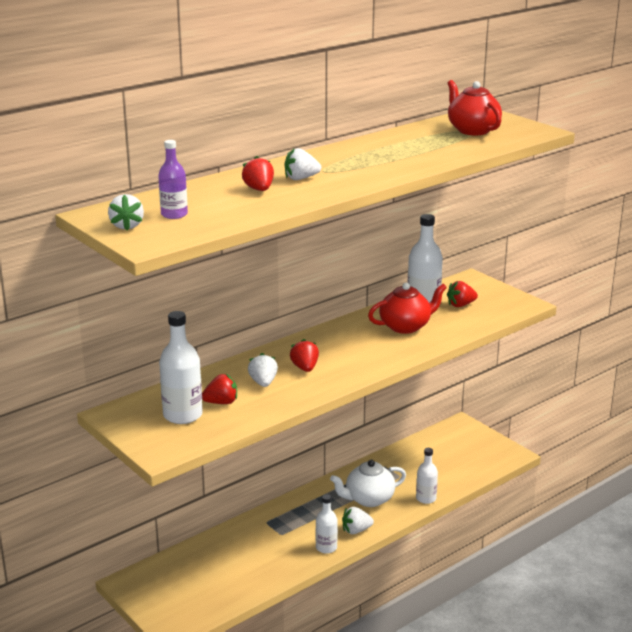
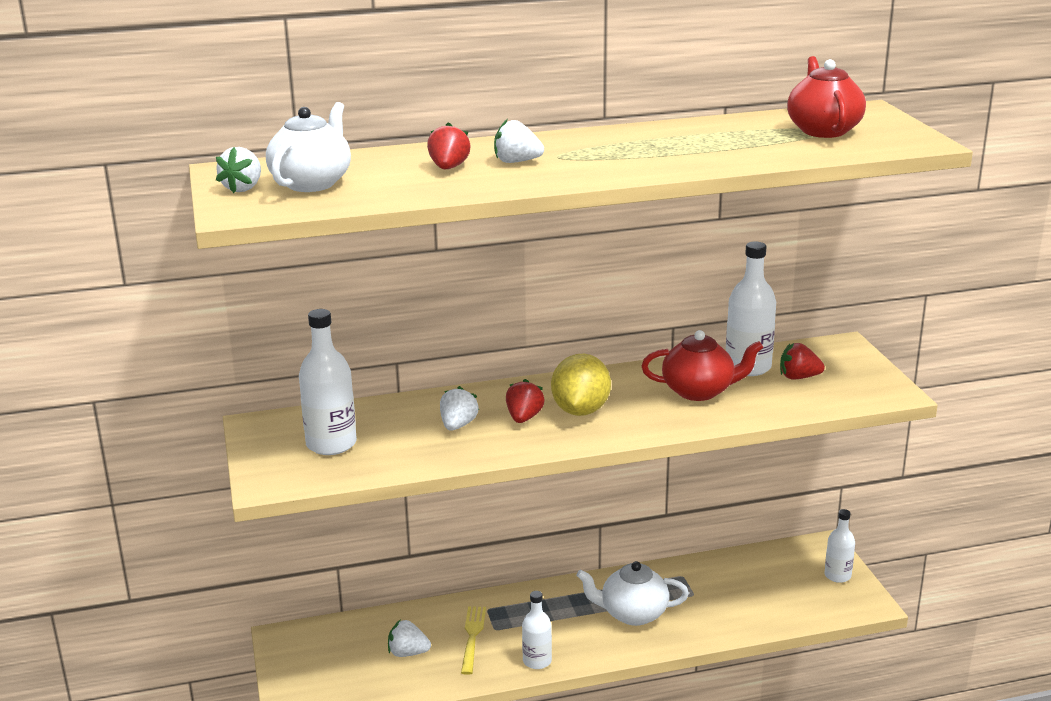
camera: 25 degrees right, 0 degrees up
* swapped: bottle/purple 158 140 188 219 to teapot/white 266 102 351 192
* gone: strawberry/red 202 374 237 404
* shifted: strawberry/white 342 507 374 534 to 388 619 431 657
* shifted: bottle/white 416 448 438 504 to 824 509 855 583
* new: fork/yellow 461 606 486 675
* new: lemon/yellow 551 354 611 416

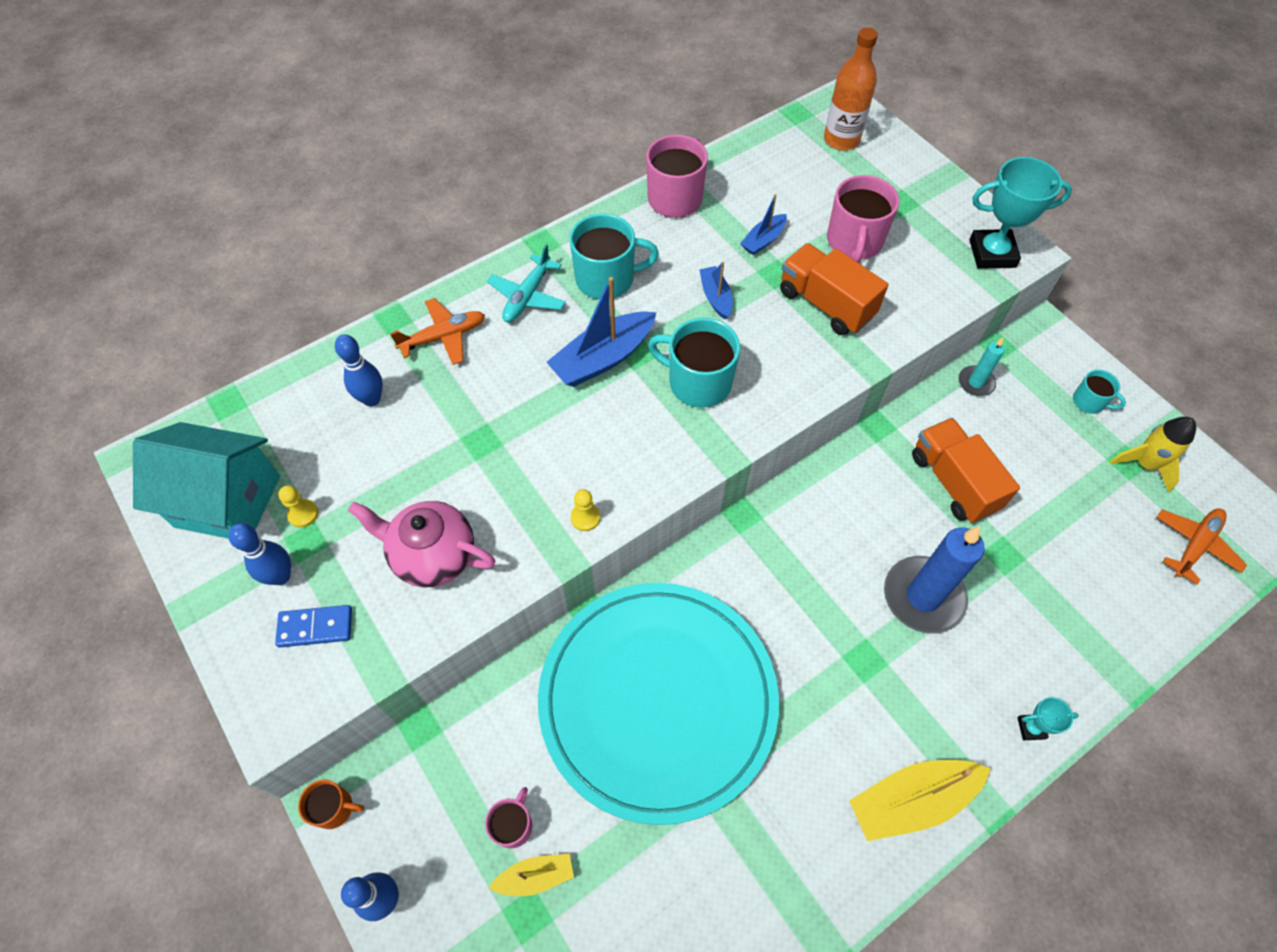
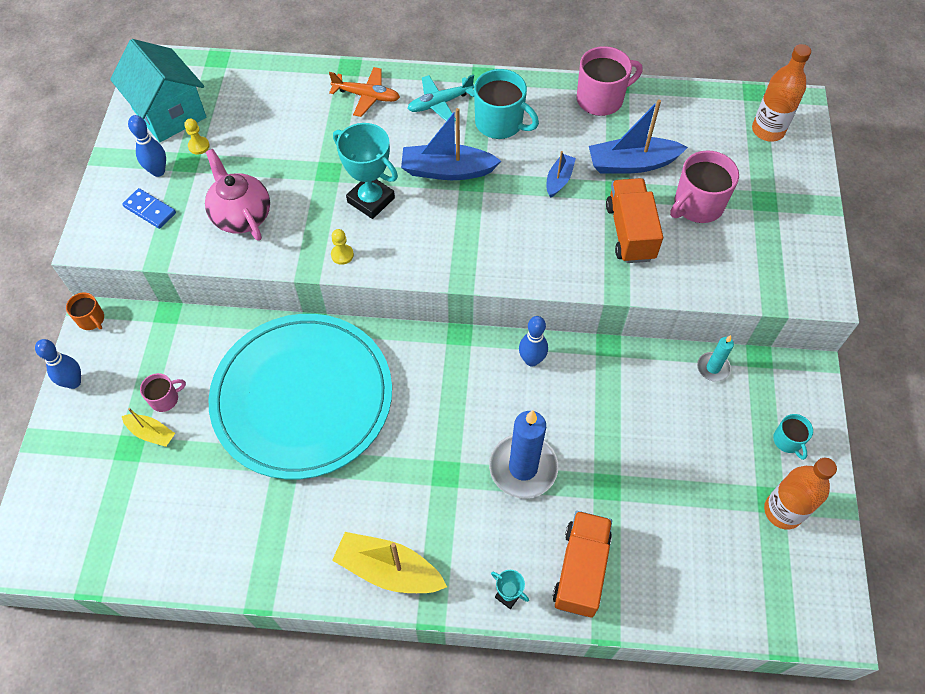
camera: 40 degrees right, 0 degrees up
* shifted: bowling pin/blue 335 334 383 406 to 519 316 548 367
* gone: mug/turquoise 648 318 740 408
* scaled: boat/blue 740 194 787 255 = 589 100 688 174 x1.81
* shifted: truck/orange 912 418 1020 523 to 553 511 612 618
* shifted: trophy/turquoise 969 157 1072 269 to 333 123 398 219
* swapped: rocket/yellow 1110 417 1196 492 to bottle/orange 764 458 837 530
* gone: plane/orange 1157 508 1247 585

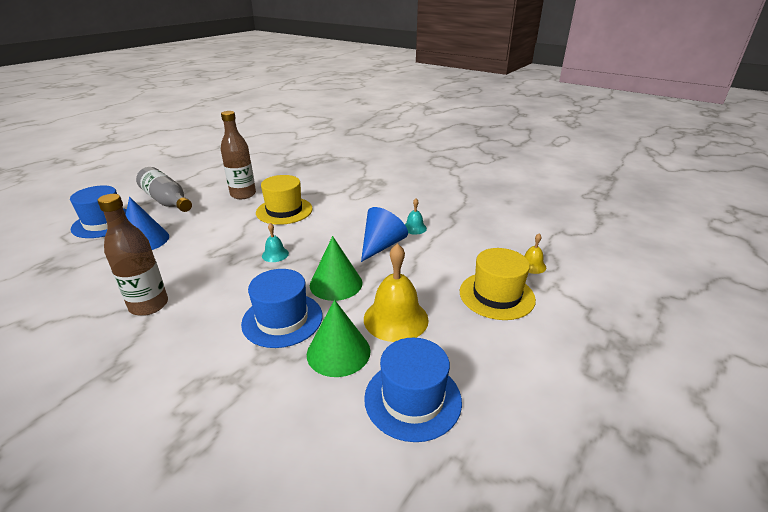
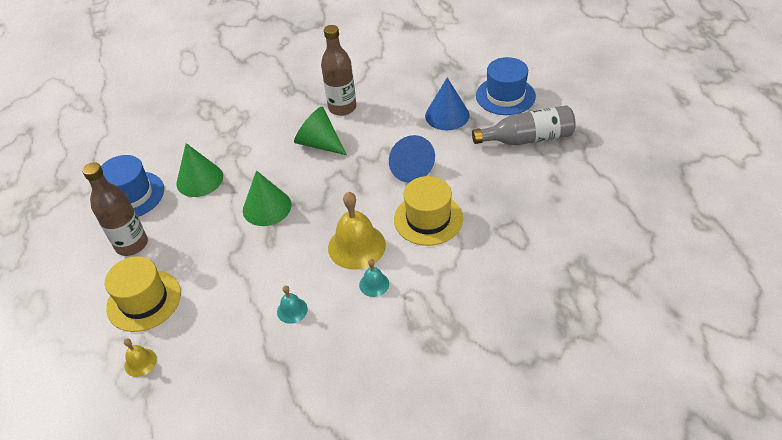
camera: 130 degrees right, 15 degrees up
* shifted: bottle/brown 221 111 256 199 to 82 162 148 256
* gone: hat/blue 241 269 323 348
* shifted: bell/turquoise 262 223 289 262 to 359 259 389 297
* shifted: cone/blue 361 207 408 262 to 389 135 435 183
* shifted: bell/yellow 364 243 429 342 to 328 192 386 270
* new: cone/green 294 107 347 155

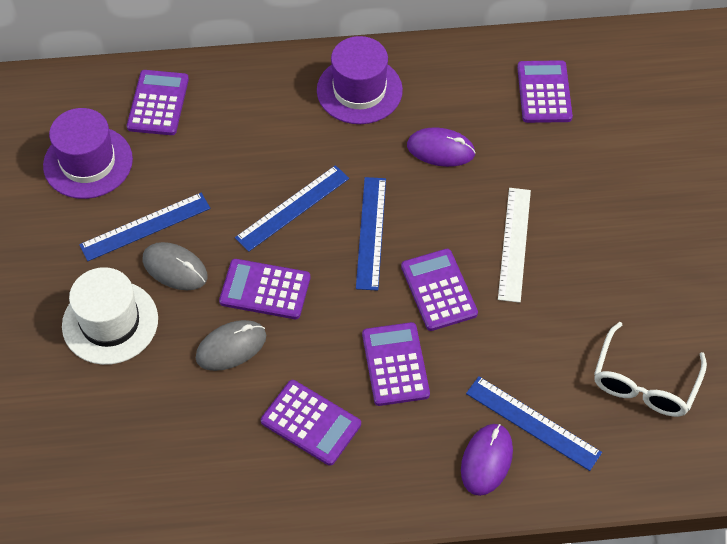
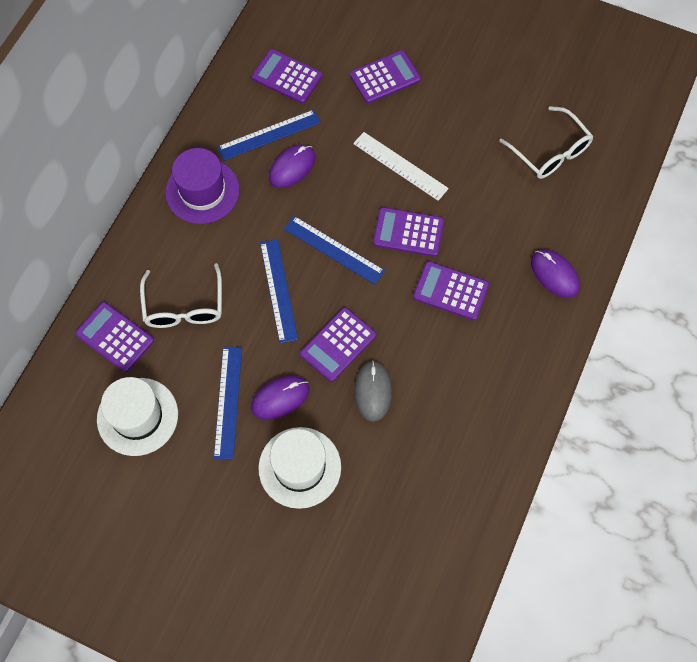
camera: 60 degrees left, 10 degrees up
* repainted: hat/purple 43 108 133 199 to hat/white 97 377 178 456
* repainted: mouse/grey 143 242 207 290 to mouse/purple 251 376 309 420
* shifted: calculator/purple 261 380 361 466 to 350 50 421 104
* shifted: ruler/blue 466 376 602 471 to 218 110 321 161
* new: glasses/white 140 263 222 328

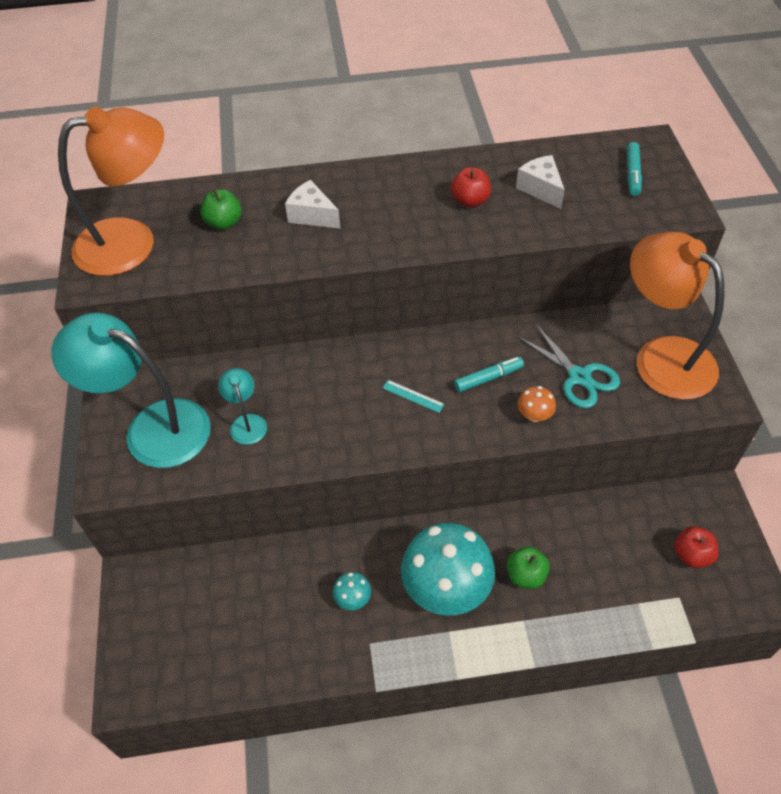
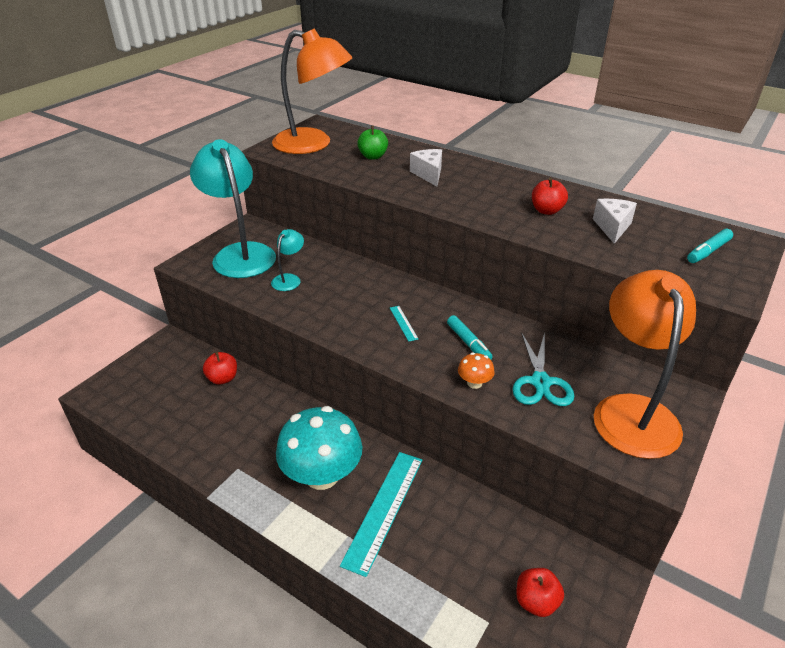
camera: 40 degrees right, 15 degrees down
* gone: mushroom/turquoise 333 572 371 610
* rotated: marker/turquoise 454 357 524 392 = 447 315 493 360 45 degrees clockwise
* swapped: apple/green 507 546 550 589 to ruler/turquoise 340 452 423 577
* new: apple/red 203 351 237 385

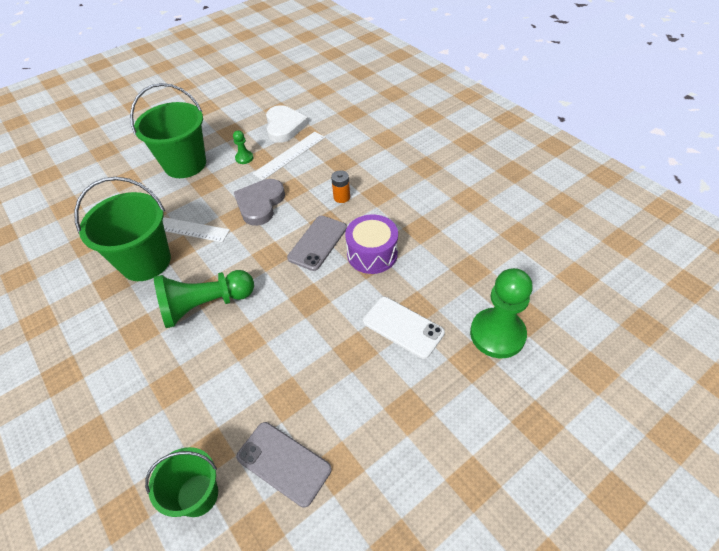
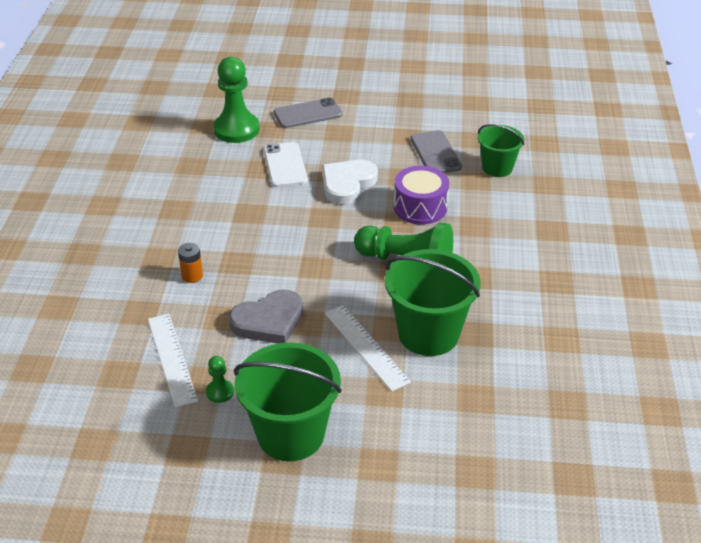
camera: 140 degrees left, 10 degrees down
* rotated: ruler/white 253 132 325 180 = 148 314 198 408 75 degrees clockwise
* shifted: heart/white 266 105 309 143 to 322 160 378 205
* shifted: phone/grey 287 216 347 271 to 274 97 342 128
* shifted: drum/purple 345 215 398 274 to 394 166 449 225

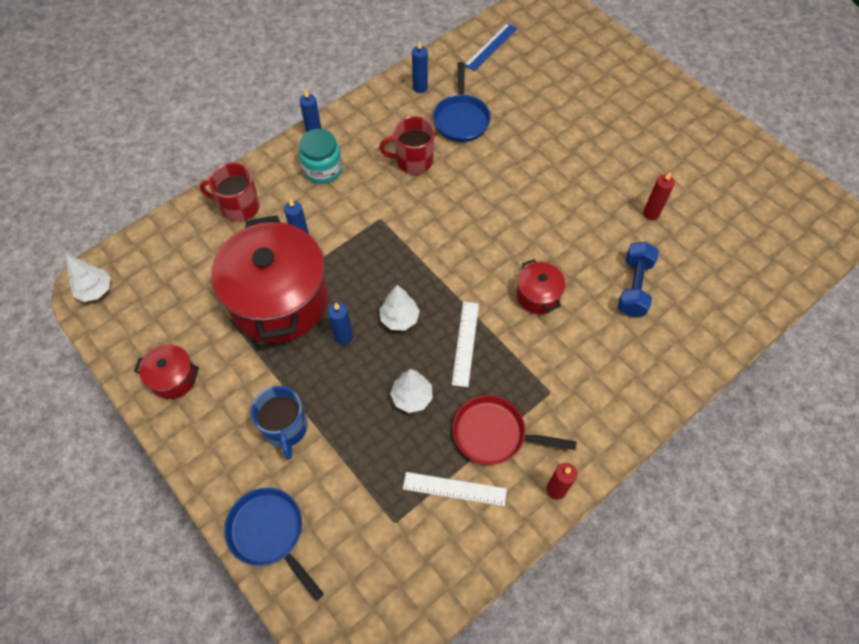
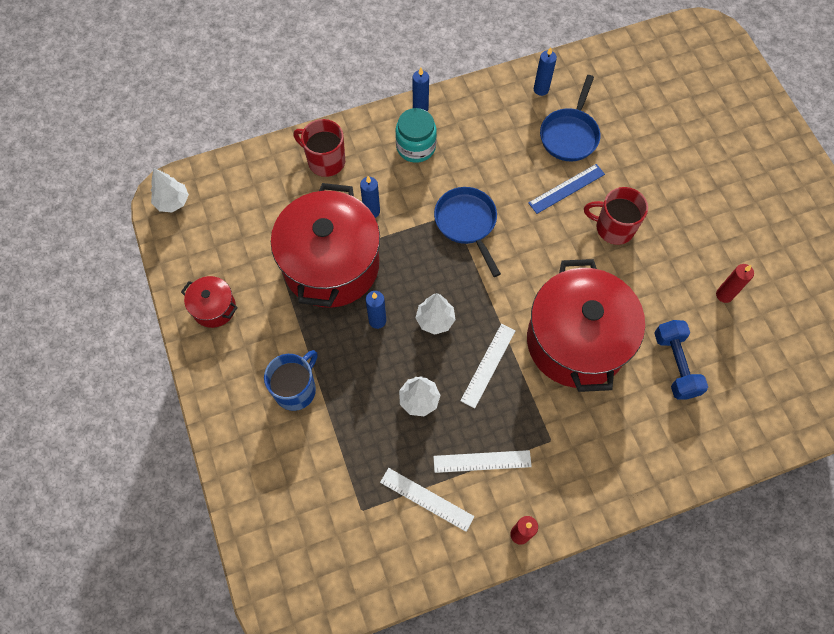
camera: 20 degrees right, 5 degrees up
* shifted: pan/blue 224 488 324 601 to 434 187 501 277
* rotated: mug/blue 251 386 307 459 = 264 350 318 411 150 degrees counterclockwise
* shifted: mug/red 379 116 435 174 to 584 187 648 245
* swapped: pan/red 453 395 577 465 to ruler/white 433 450 532 473
* shifted: ruler/blue 465 23 518 71 to 528 164 605 214
* scaled: pot/red 517 259 566 314 = 527 259 645 392 x2.26
* rotated: dumbbell/blue 618 242 659 317 = 654 320 708 399 45 degrees counterclockwise

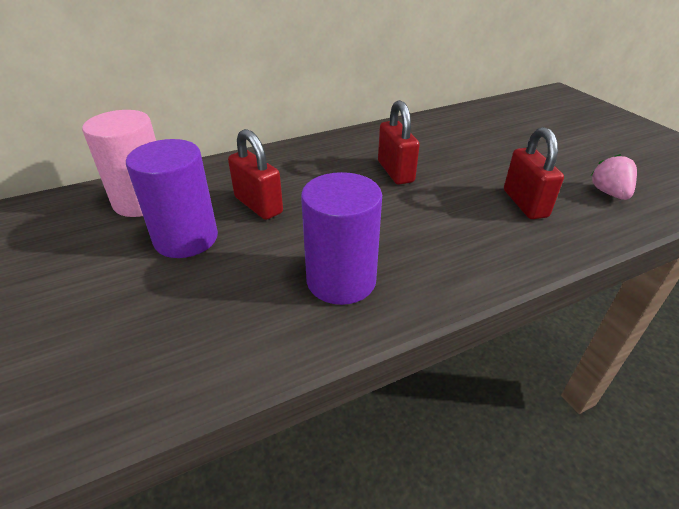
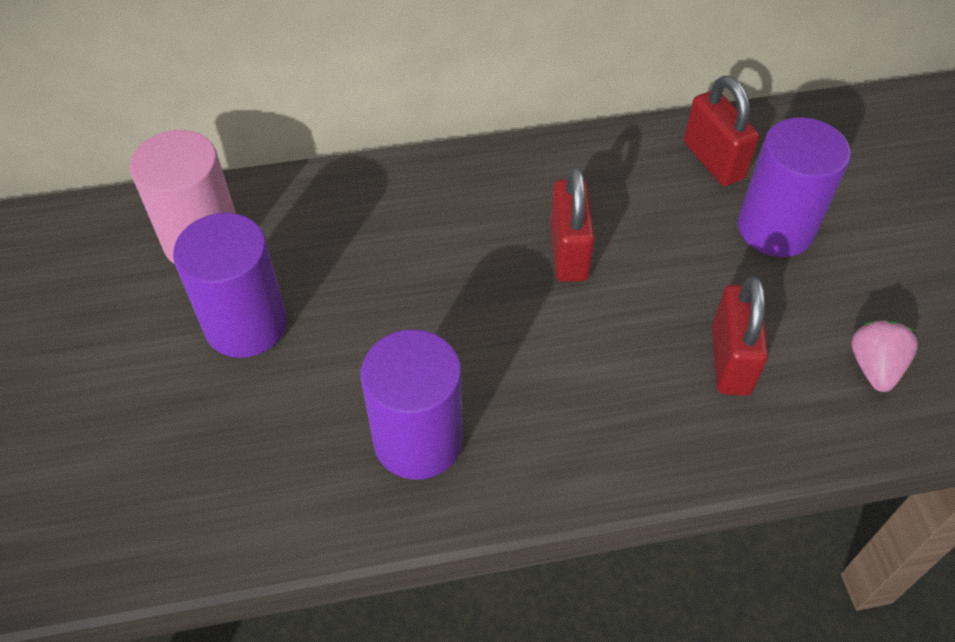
camera: 15 degrees right, 15 degrees up
* shifted: padlock/red 228 129 283 220 to 684 76 759 186
* new: cylinder/purple 738 117 851 257

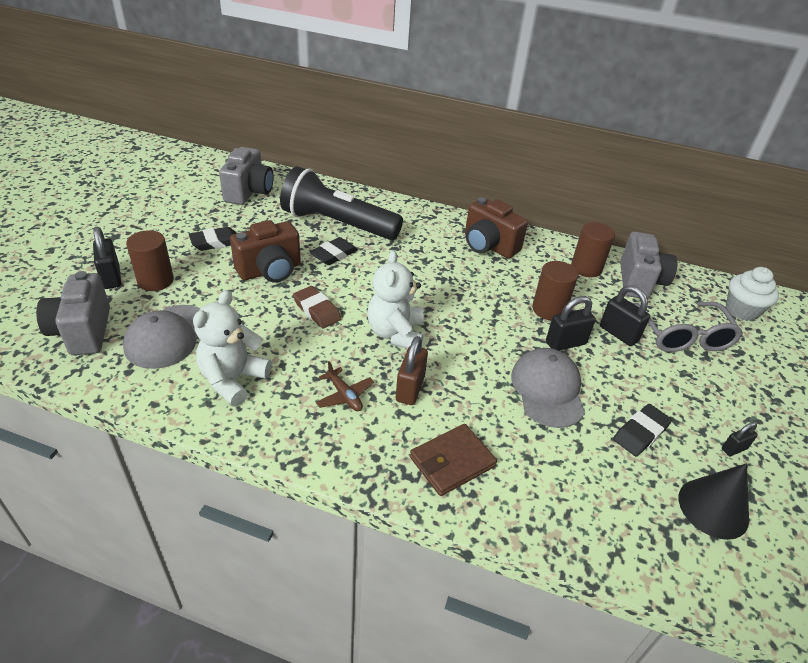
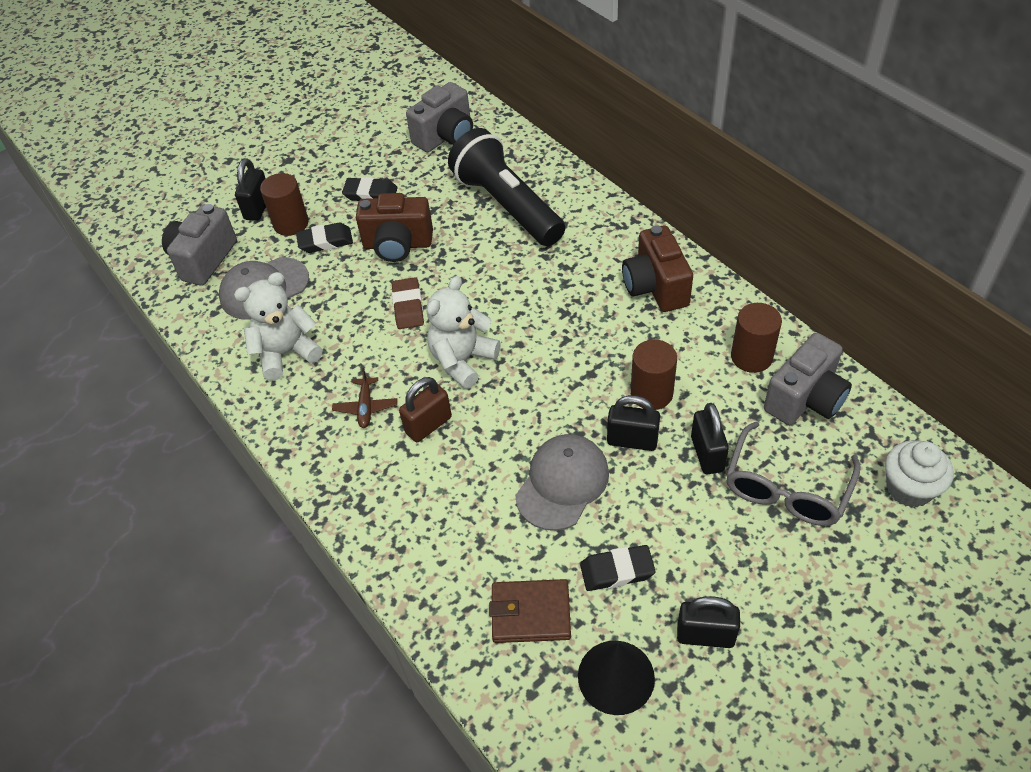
camera: 40 degrees right, 10 degrees up
* shifted: eraser/black 310 237 358 265 to 296 222 353 253
* shifted: wallet/brown 410 424 497 496 to 489 579 571 643
* scaled: padlock/black 722 422 758 456 = 677 596 740 648 x1.72

